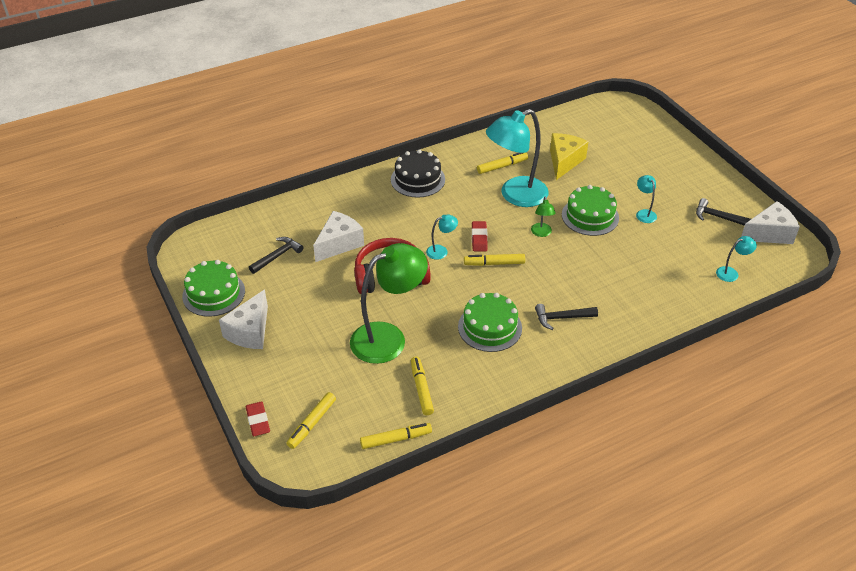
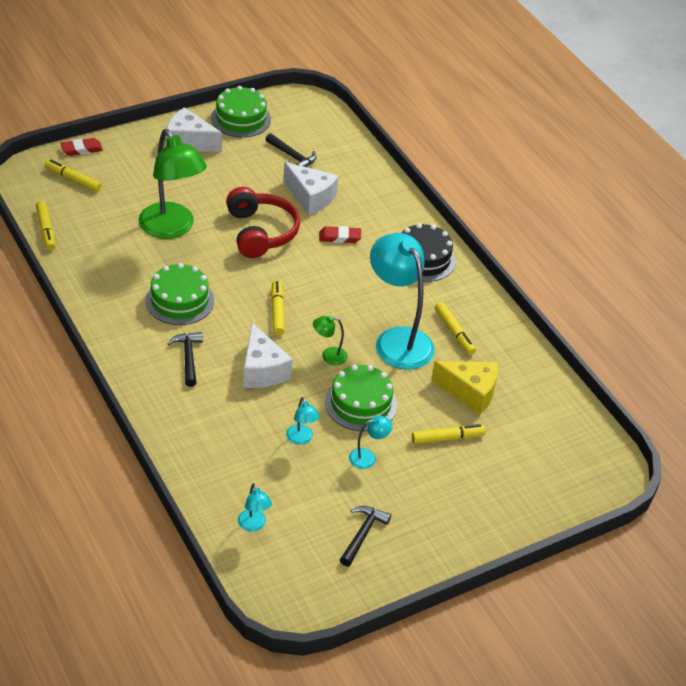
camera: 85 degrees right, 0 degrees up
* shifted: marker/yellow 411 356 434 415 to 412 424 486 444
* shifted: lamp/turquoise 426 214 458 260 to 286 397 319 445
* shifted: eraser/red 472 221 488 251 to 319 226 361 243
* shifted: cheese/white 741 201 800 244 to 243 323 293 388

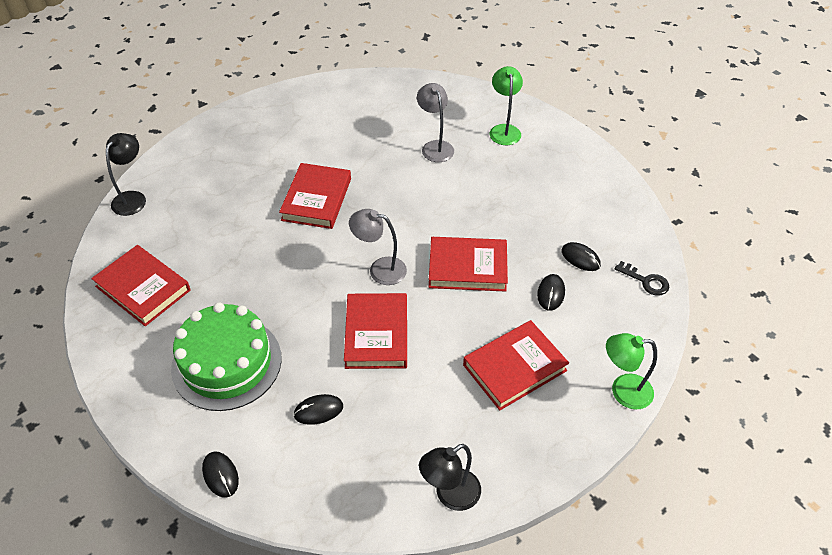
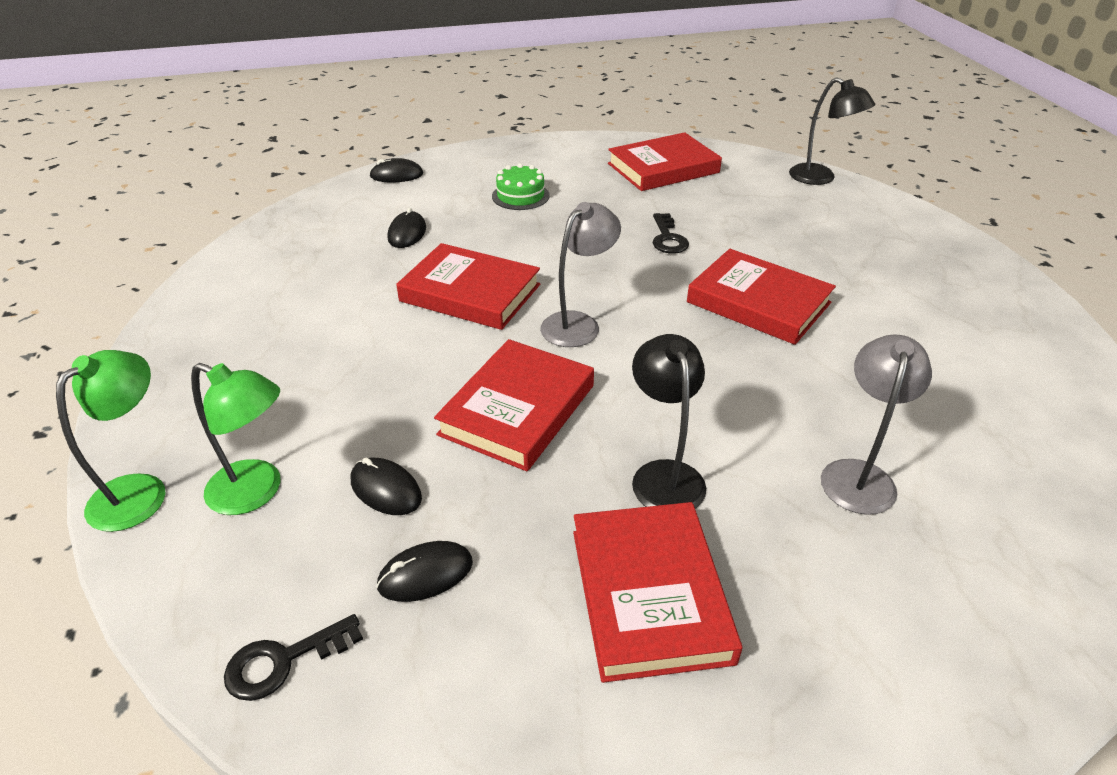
camera: 115 degrees right, 10 degrees down
* scaled: cake/green 171 302 282 411 = 492 163 550 210 x0.46
* rotated: lamp/grey 417 83 454 162 = 821 334 932 515 75 degrees counterclockwise
* shifted: lamp/black 419 444 481 511 to 632 334 706 509
* shifted: book/red 463 320 569 411 to 573 502 742 683
* shifted: lamp/green 490 66 523 145 to 191 363 280 515
* new: key/black 653 213 689 254

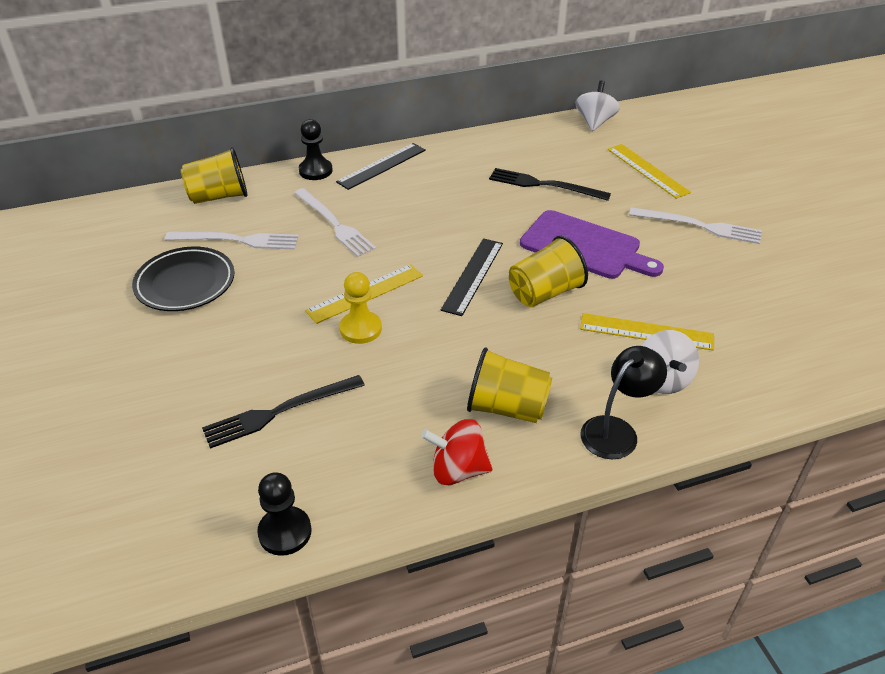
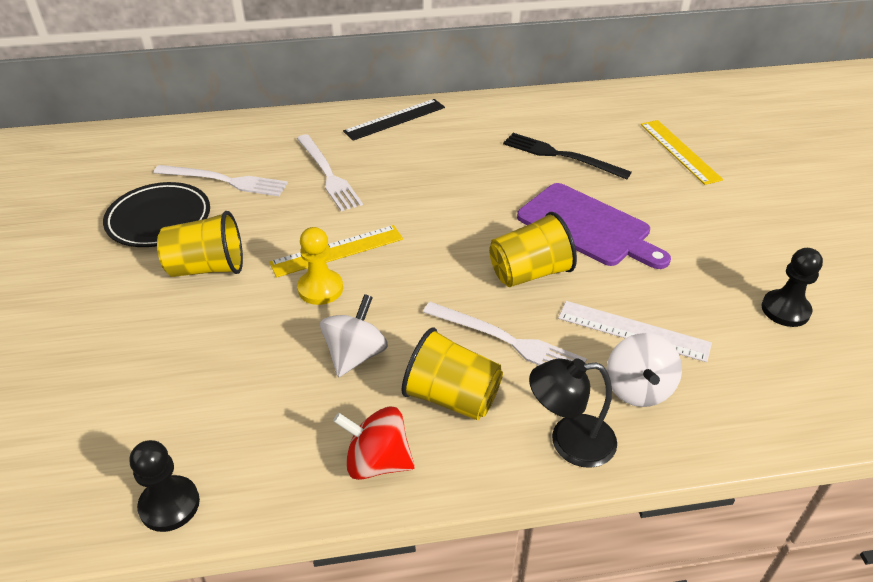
camera: 10 degrees right, 0 degrees up
* shifted: cup/yellow 181 147 247 204 to 157 211 243 277
* gone: fork/black 202 375 365 449
* shifted: pawn/black 299 119 333 180 to 762 248 823 327
* gone: ruler/black 441 238 503 316
* shifted: spinning top/white 575 80 620 131 to 320 294 388 377
* repainted: ruler/yellow 580 313 714 351 to ruler/white 558 301 712 362
* rotated: lamp/black 581 346 667 459 = 529 358 617 468 150 degrees counterclockwise
* shifted: fork/white 629 207 762 244 to 423 302 587 365

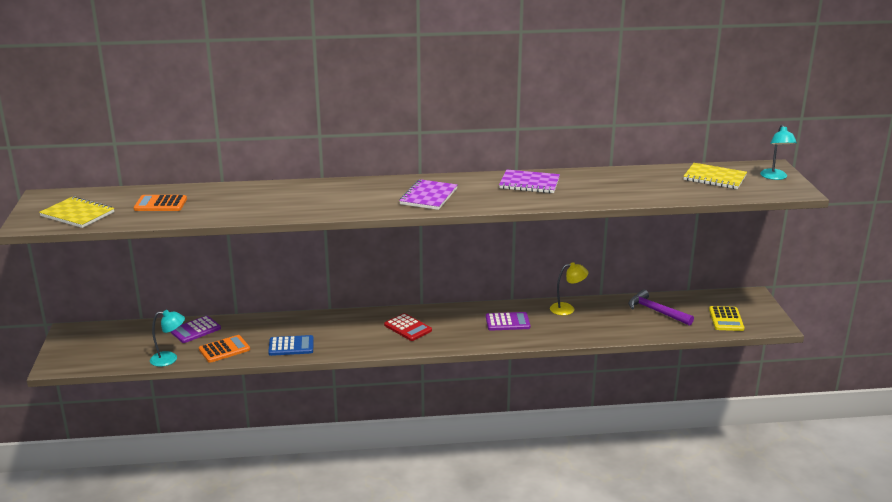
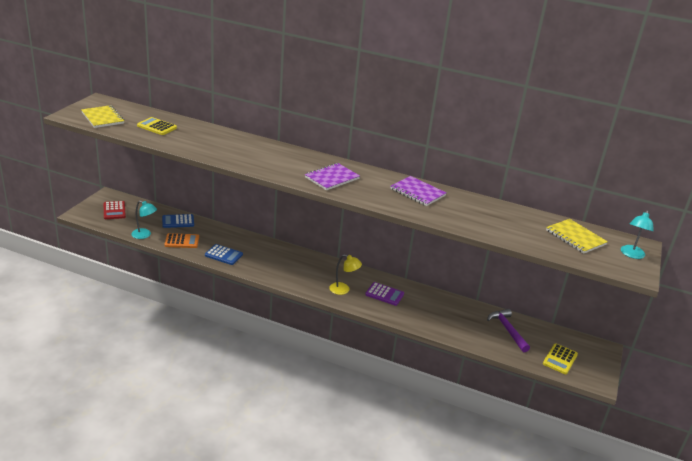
camera: 25 degrees right, 5 degrees up
* repainted: calculator/orange 134 195 187 211 to calculator/yellow 137 117 177 135
* repainted: calculator/purple 170 316 221 343 to calculator/blue 162 214 194 228
* shifted: calculator/red 384 313 432 341 to 104 201 126 219
* shifted: lamp/yellow 550 262 588 315 to 329 254 362 295

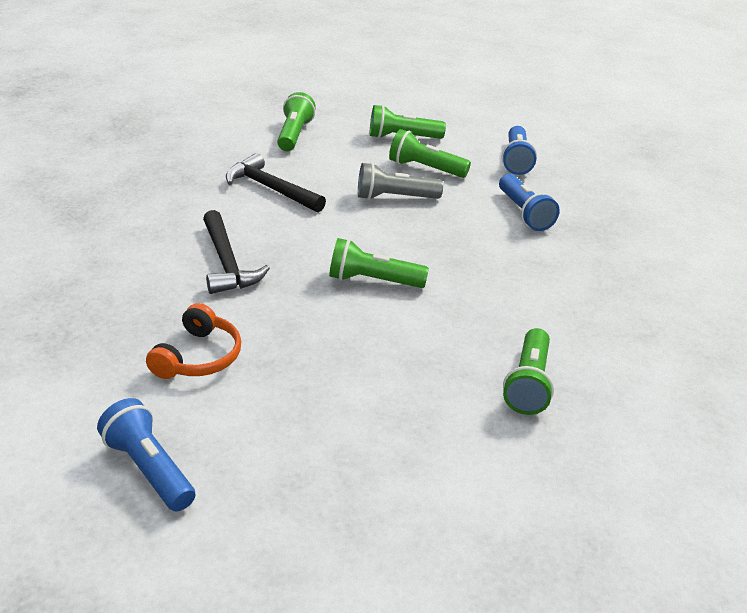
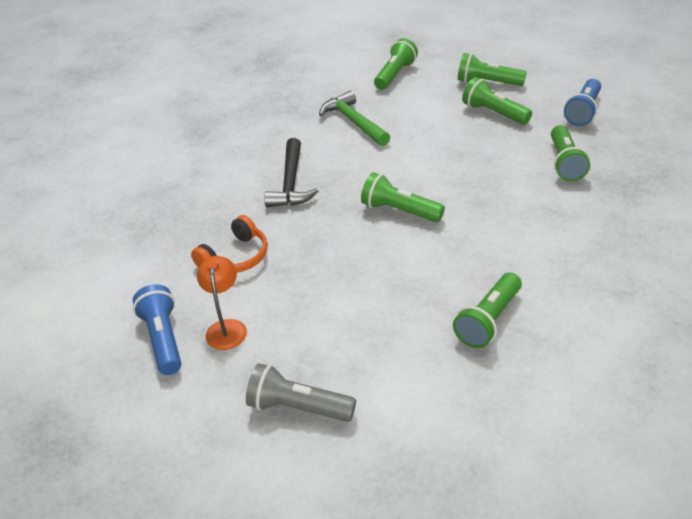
camera: 25 degrees right, 5 degrees up
* repainted: hammer/black 226 153 326 212 to hammer/green 319 91 390 146
* shifted: flashlight/grey 358 162 443 200 to 246 363 356 422
* repainted: flashlight/blue 499 174 560 231 to flashlight/green 551 125 590 182
* new: lamp/orange 197 256 247 350

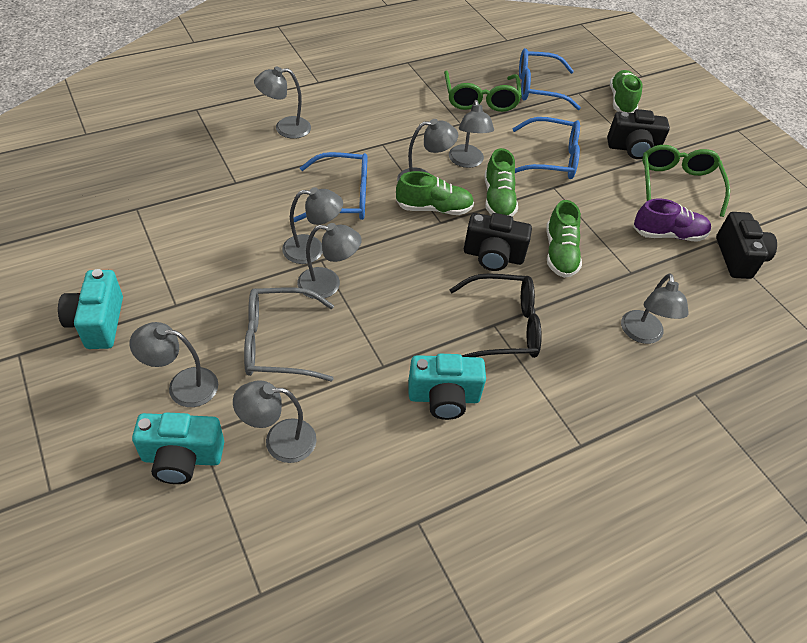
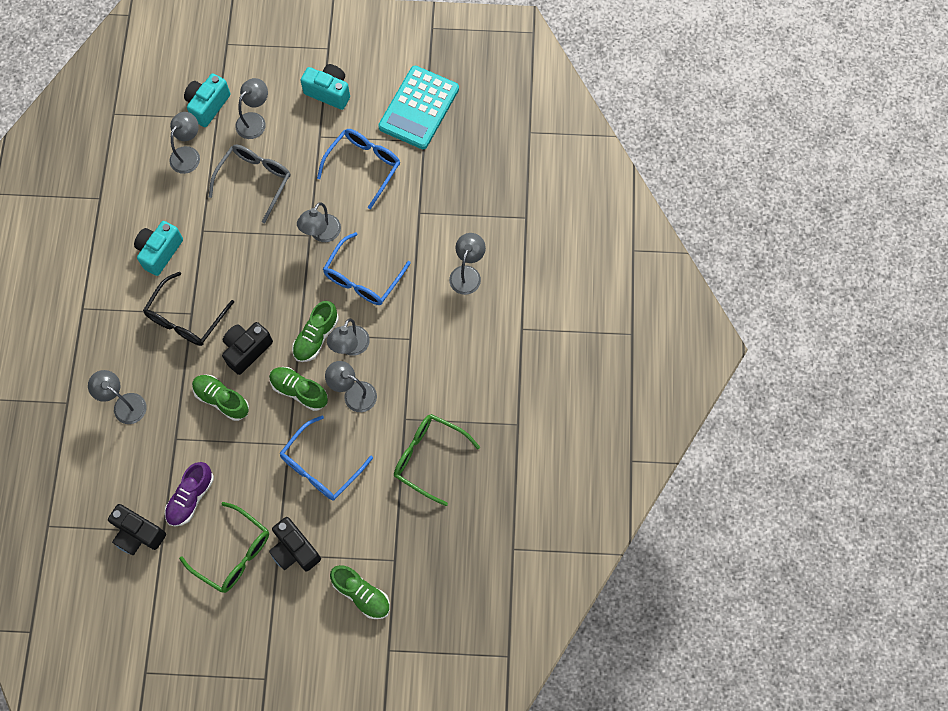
camera: 125 degrees right, 20 degrees up
* gone: lamp/grey 297 223 362 299
* shifted: glasses/blue 519 48 581 110 to 317 129 400 209
* rotated: camera/black 607 109 670 159 = 269 517 321 571 75 degrees counterclockwise
* new: calculator/turquoise 378 66 459 149

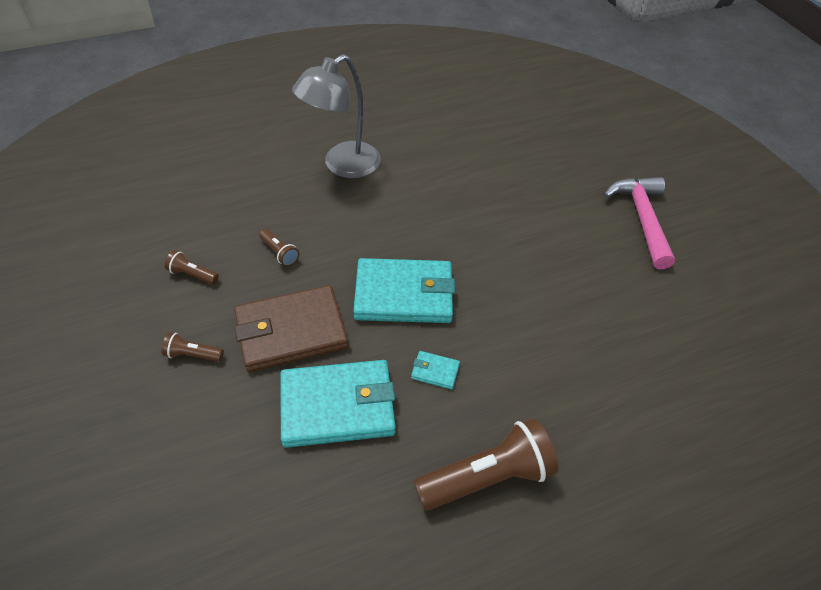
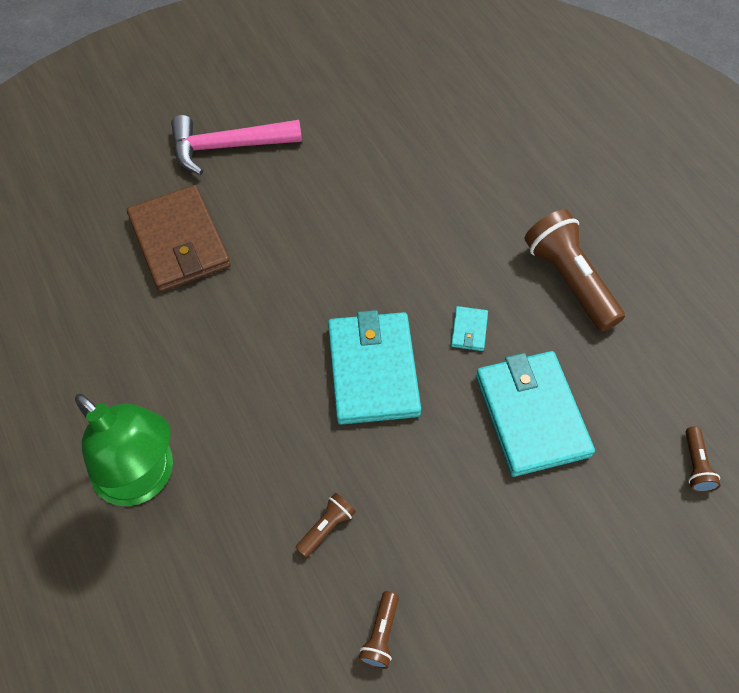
camera: 95 degrees left, 10 degrees up
* shifted: flashlight/brown 162 332 224 362 to 685 426 721 493
* shifted: wallet/brown 234 285 349 372 to 127 185 231 292
* repainted: lamp/grey 292 54 381 178 to lamp/green 75 394 173 506

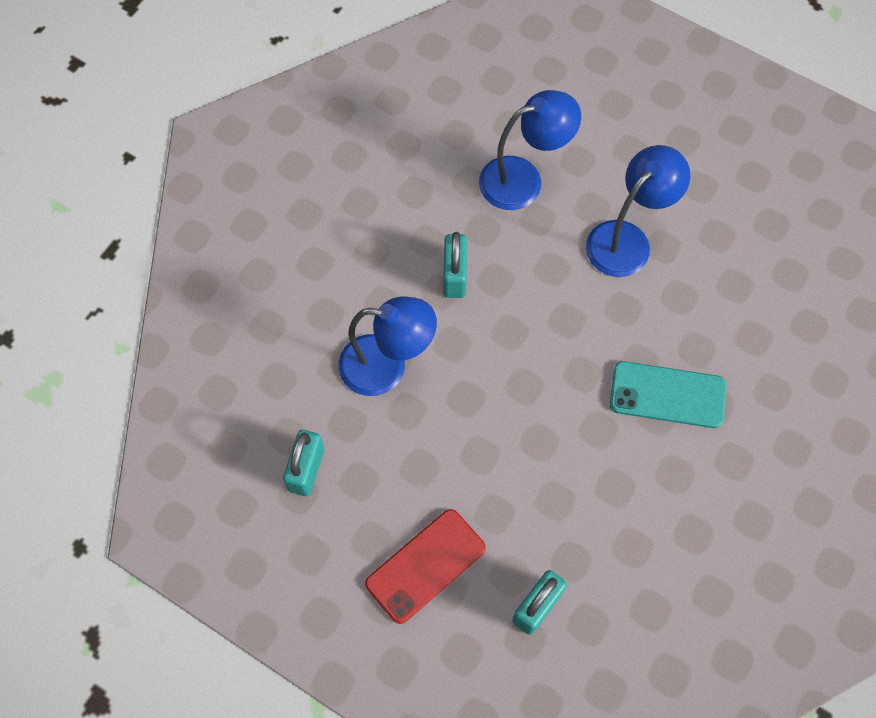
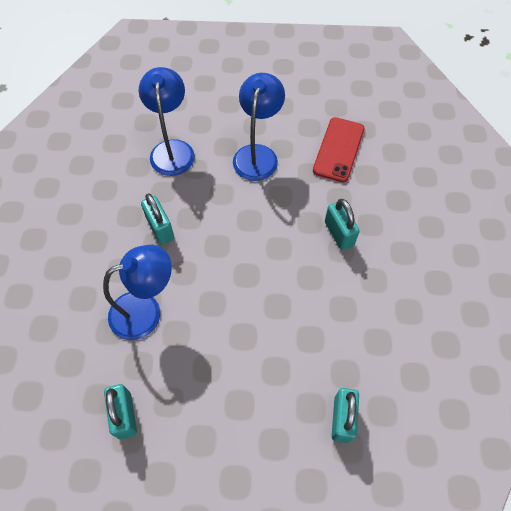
camera: 30 degrees left, 5 degrees down
* shifted: phone/red 365 509 486 624 to 313 117 364 182
* rotated: lamp/blue 479 90 581 210 = 139 67 195 176 45 degrees counterclockwise
* swapped: phone/turquoise 610 361 726 428 to padlock/turquoise 325 199 360 250

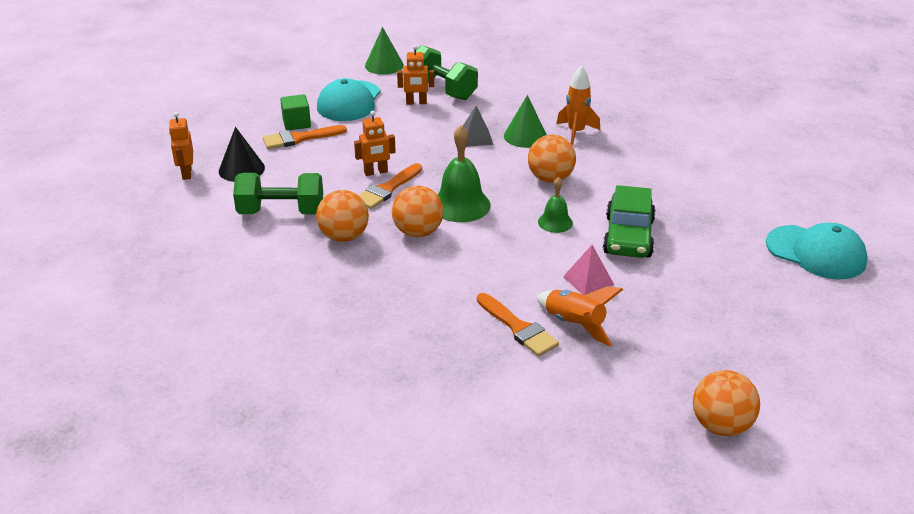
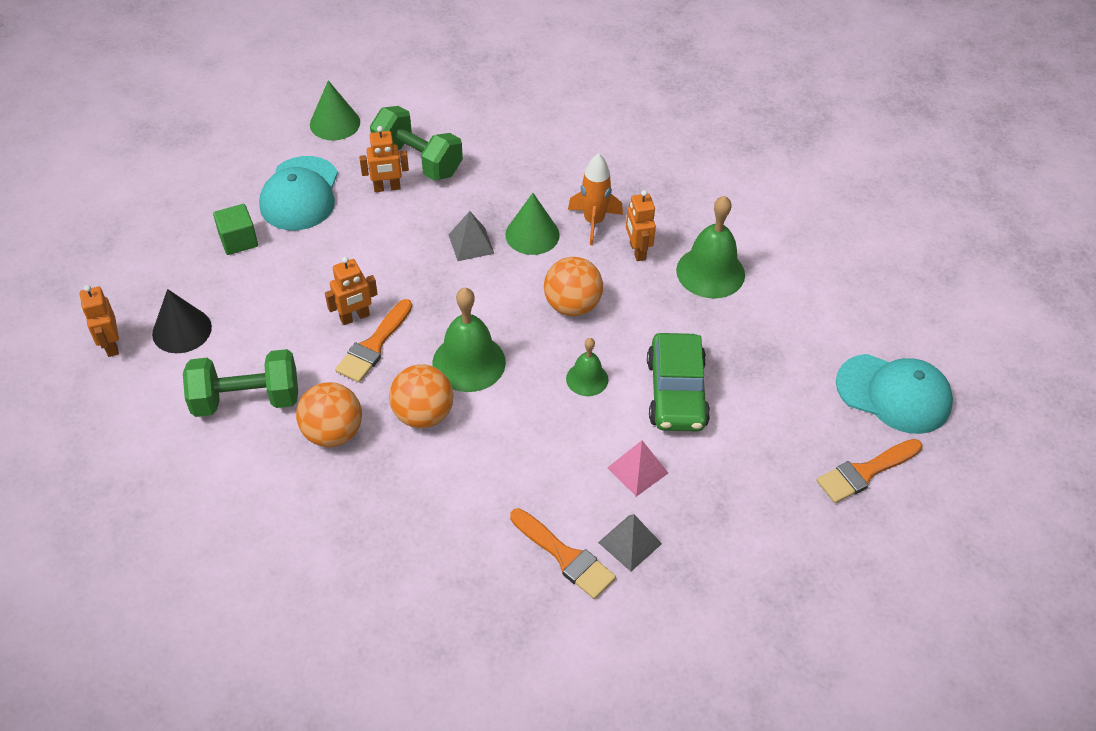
camera: 10 degrees left, 15 degrees up
* shifted: brush/orange 263 125 347 149 to 816 439 922 503
* swapped: rocket/orange 536 286 623 347 to pyramid/grey 598 514 662 572
* gone: ball/orange 693 370 760 436
* new: robot/orange 626 190 656 261
* new: bell/green 676 196 745 298

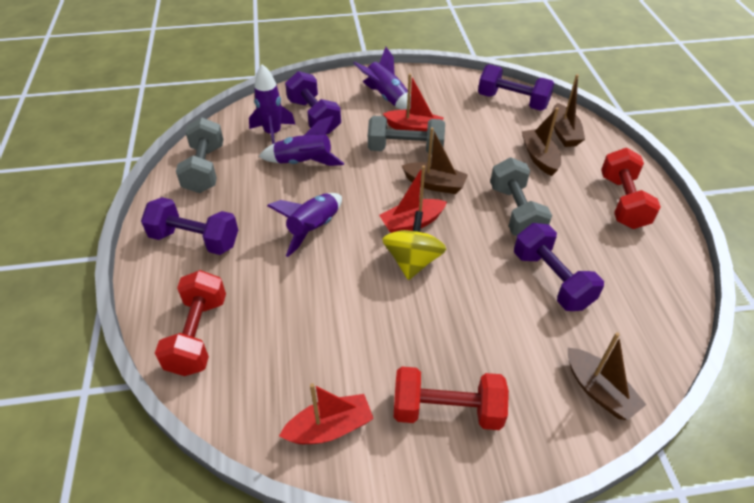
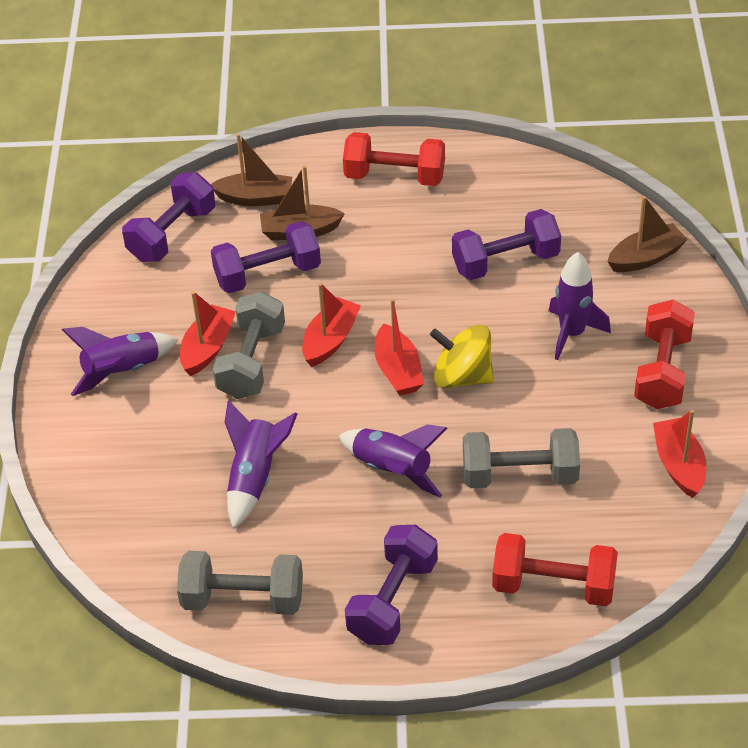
camera: 80 degrees left, 0 degrees up
* shifted: rocket/purple 249 64 295 144 to 549 252 611 360
* shifted: dumbbell/purple 285 71 341 134 to 211 221 321 293
* repainted: boat/brown 402 127 468 194 to boat/red 302 283 361 367
* shifted: dumbbell/grey 490 157 552 236 to 463 428 580 488

